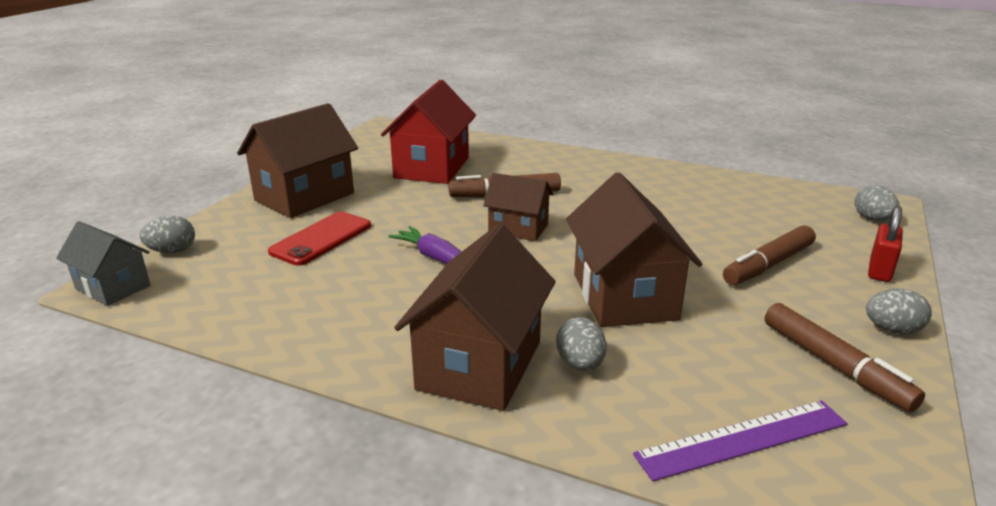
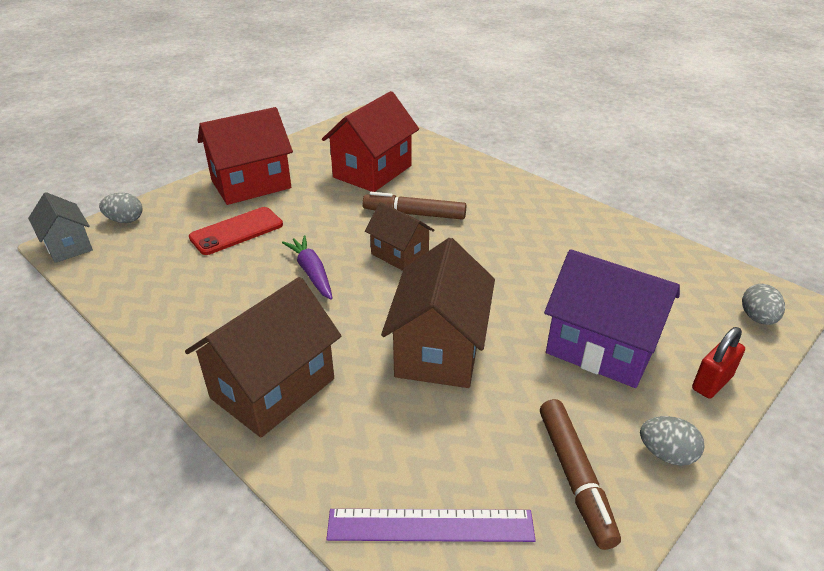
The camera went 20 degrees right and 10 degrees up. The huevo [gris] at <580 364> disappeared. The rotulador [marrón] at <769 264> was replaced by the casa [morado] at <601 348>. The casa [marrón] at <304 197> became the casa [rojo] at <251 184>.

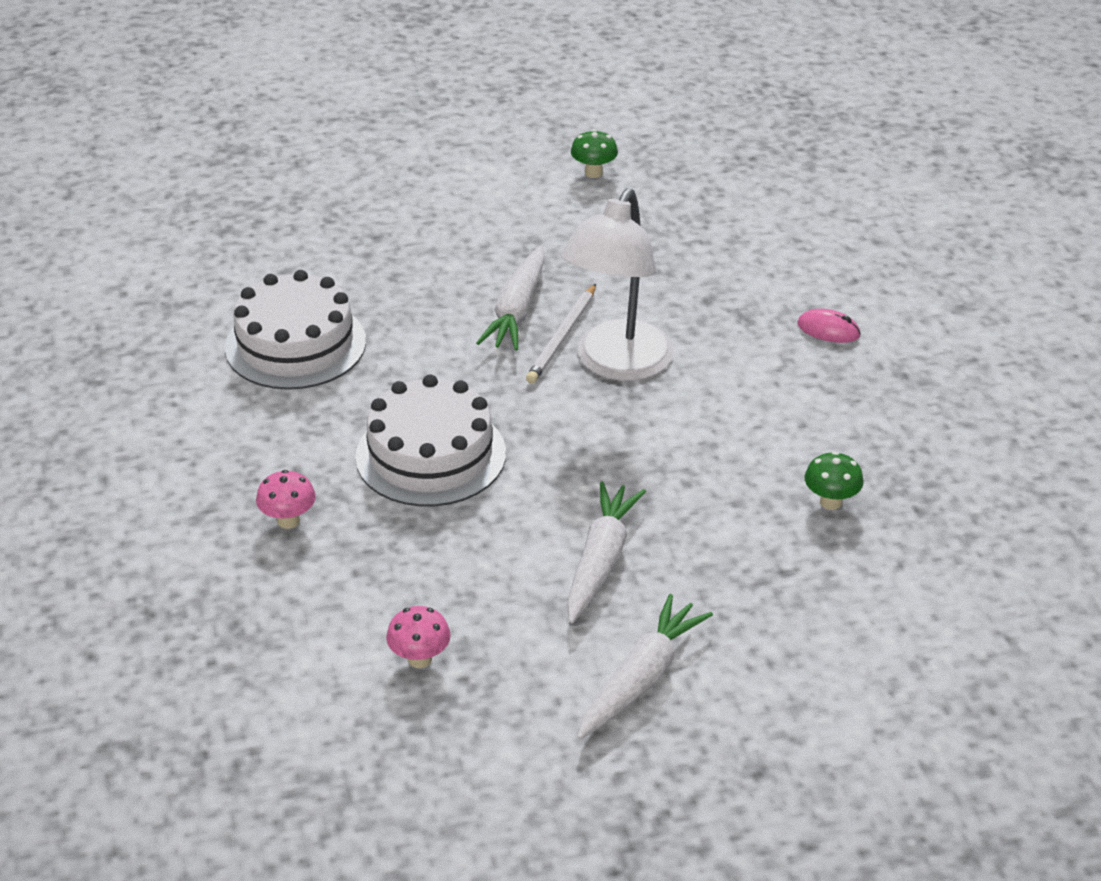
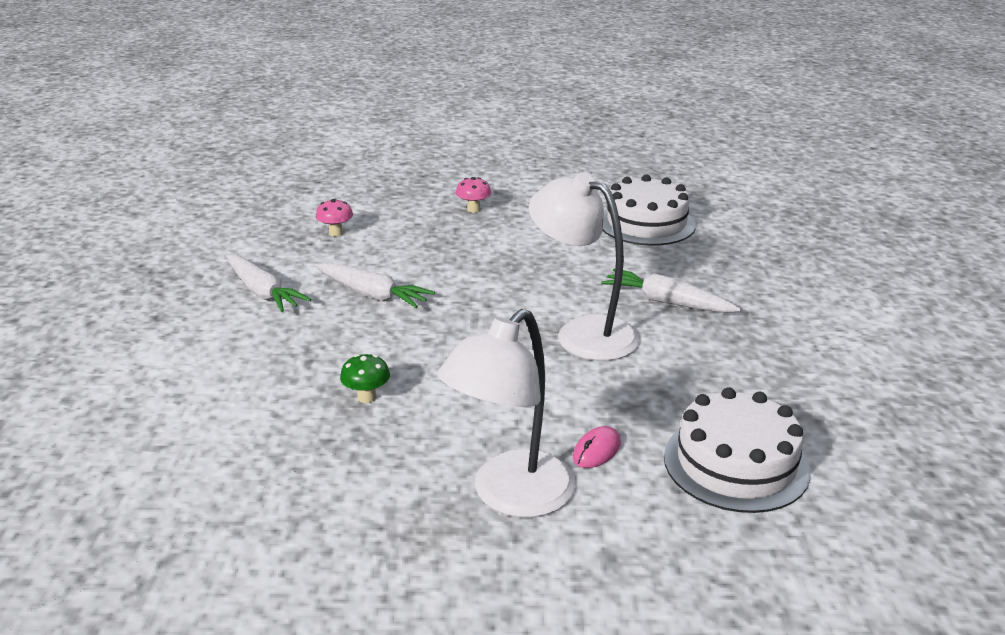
The camera went 105 degrees right and 10 degrees down. The lápiz [blanco] at <563 337> disappeared. The seta [verde] at <593 173> disappeared. The lámpara [blanco] at <510 496> appeared. The tarta [blanco] moved from <430 455> to <736 463>.

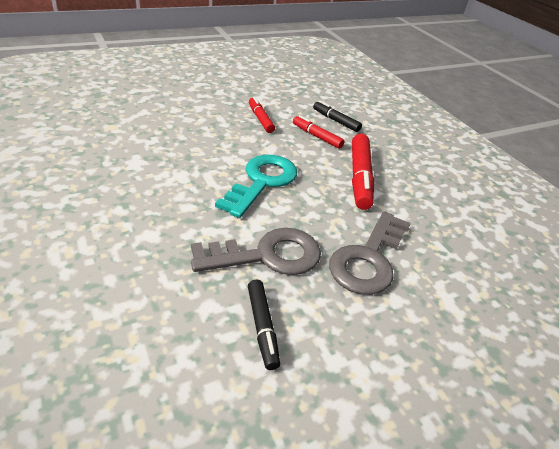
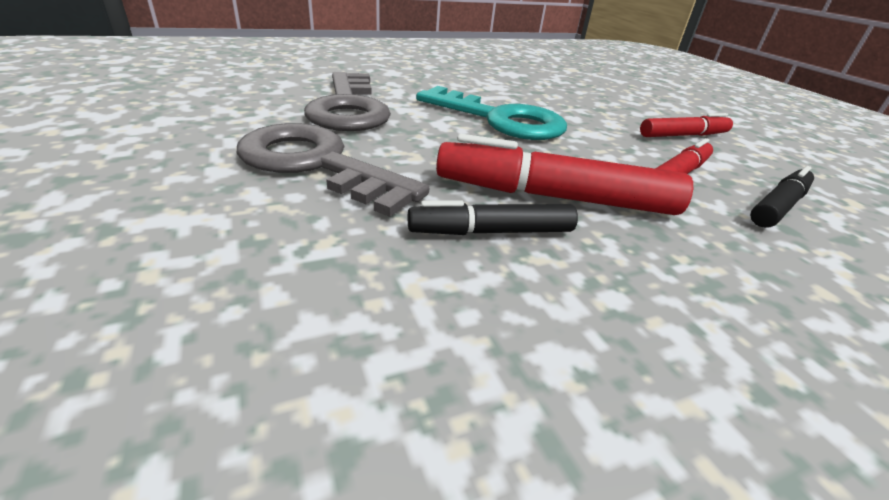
The camera went 95 degrees right and 5 degrees down. The rotulador [negro] moved from <262 327> to <491 232>.

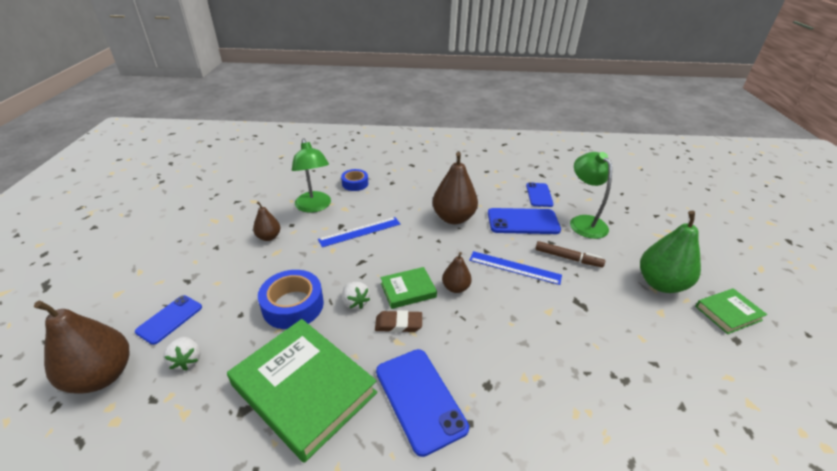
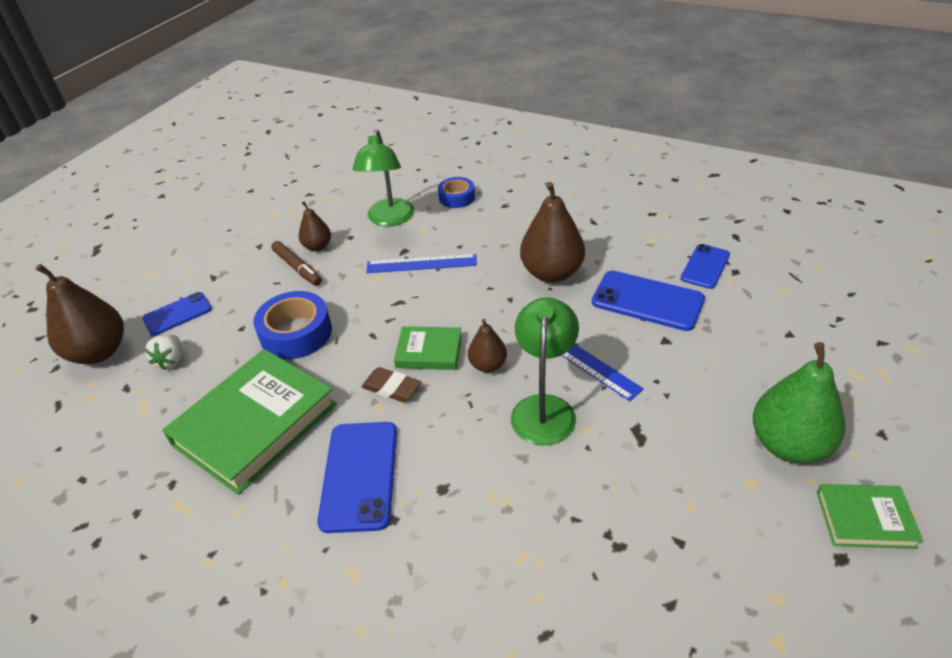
The camera went 30 degrees right and 5 degrees up. The fresa [blanco] at <355 302> disappeared. The rotulador [marrón] moved from <567 258> to <297 268>. The lámpara [verde] moved from <584 222> to <544 408>. The libro [verde] at <304 389> turned 60 degrees clockwise.

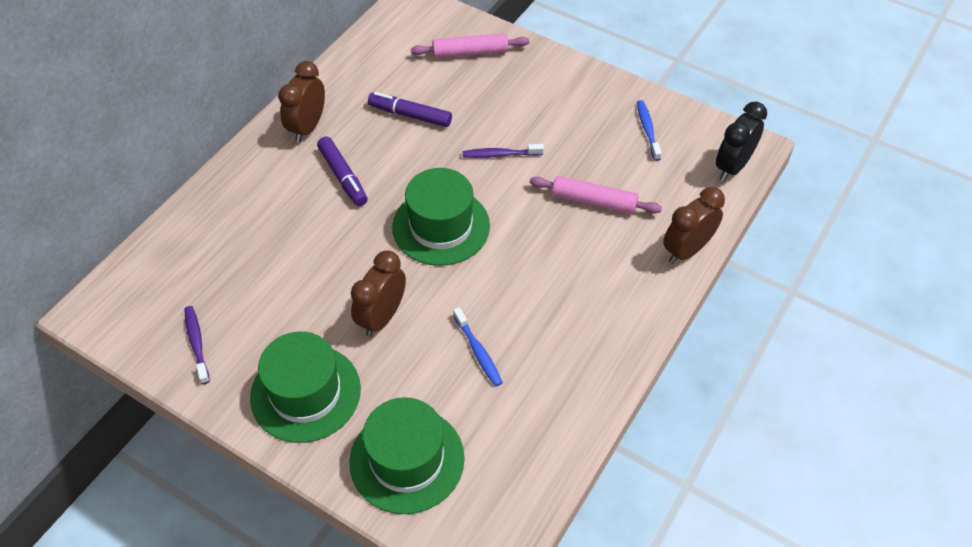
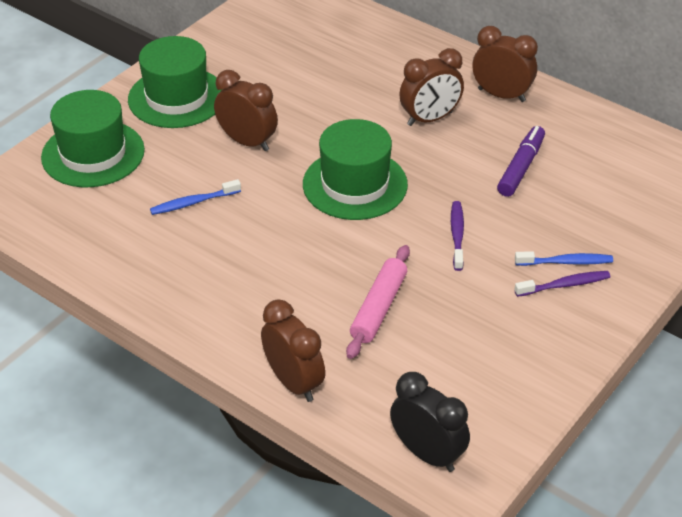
The camera went 95 degrees right and 10 degrees down. The rodillo [rosa] at <470 52> disappeared. The cepillo de dientes [morado] moved from <197 343> to <564 285>. The cepillo de dientes [azul] moved from <647 130> to <566 262>. The rotulador [morado] at <343 176> was replaced by the despertador [marrón] at <430 119>.

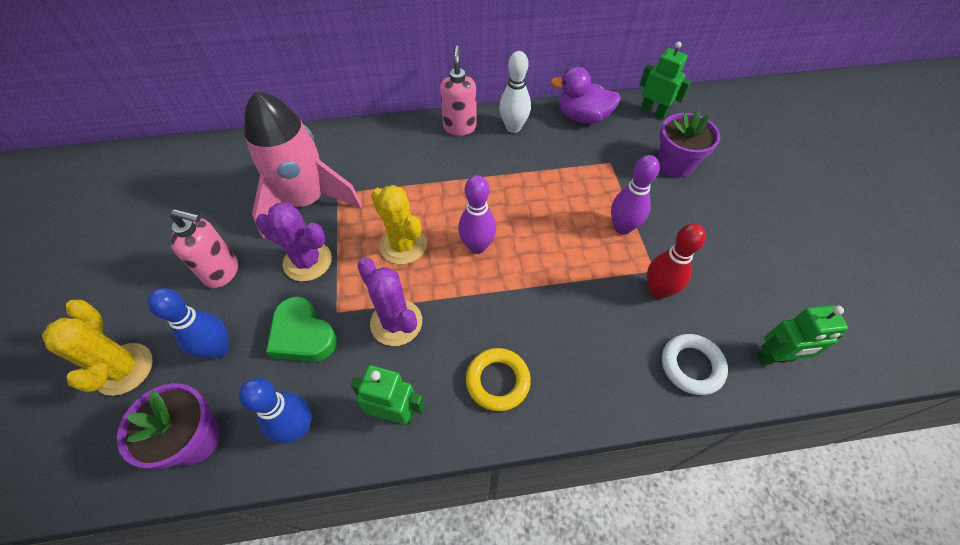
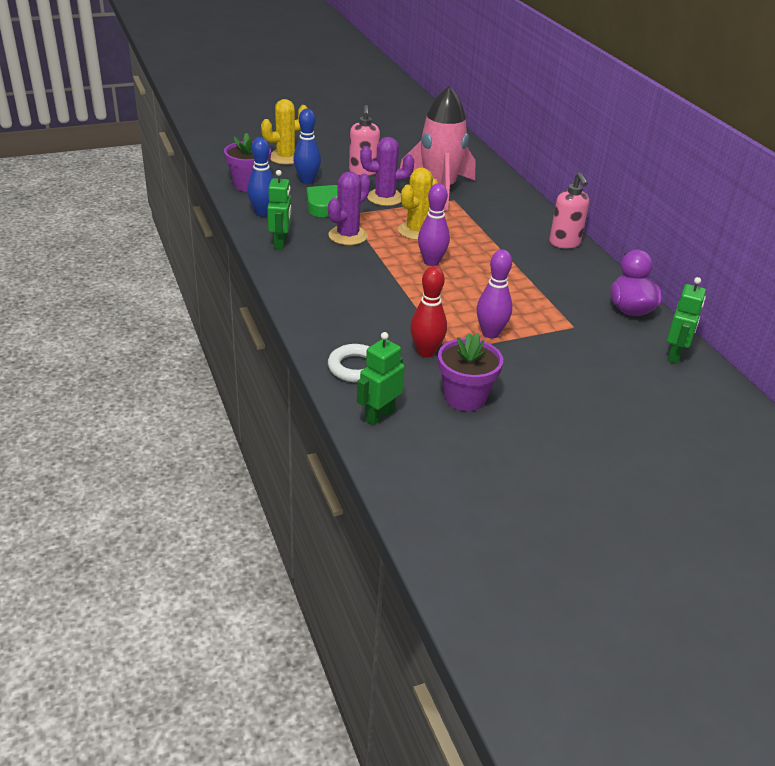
The camera went 75 degrees right and 20 degrees down. The anillo [amarillo] at <497 381> disappeared. The bolo [blanco] at <513 127> disappeared. The maceta [morado] moved from <675 164> to <465 397>. The cactus [morado] at <307 261> turned 75 degrees clockwise. The dispensador de jabón [rosa] at <459 127> turned 90 degrees clockwise. The robot [verde] at <774 358> turned 60 degrees clockwise.

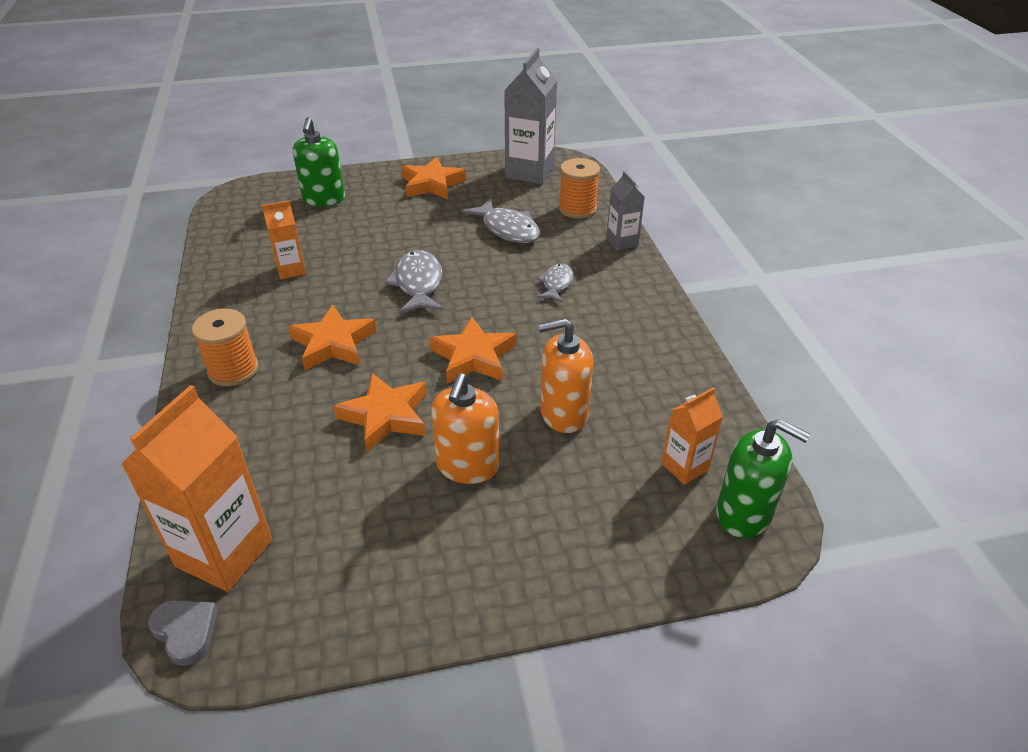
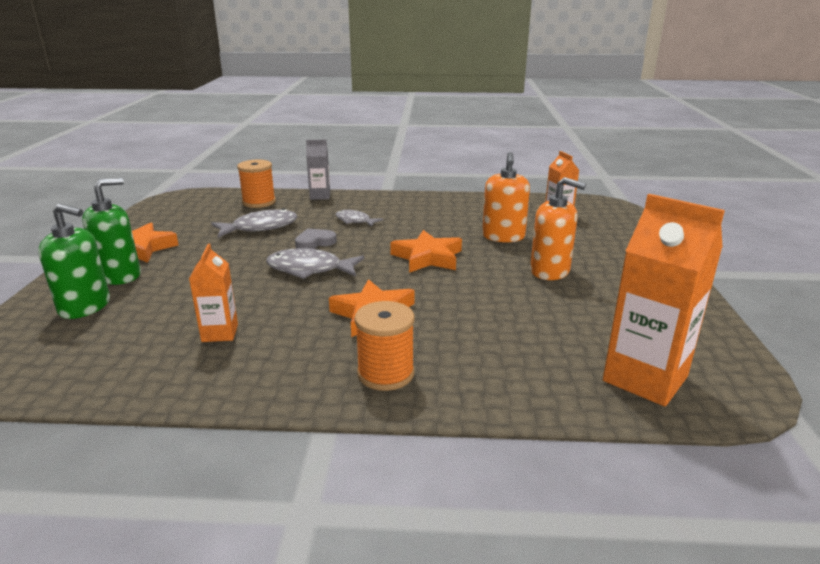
The camera went 75 degrees left and 15 degrees down. The estrella [naranja] at <386 416> disappeared. The cartón de leche [gris] at <529 172> disappeared. The corazón [gris] moved from <186 632> to <315 242>. The dispensador de jabón [verde] moved from <743 514> to <120 275>.

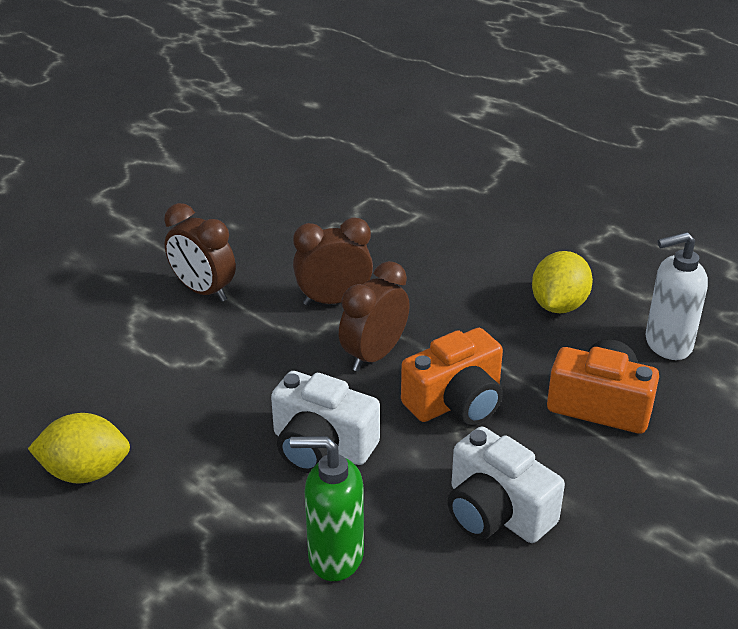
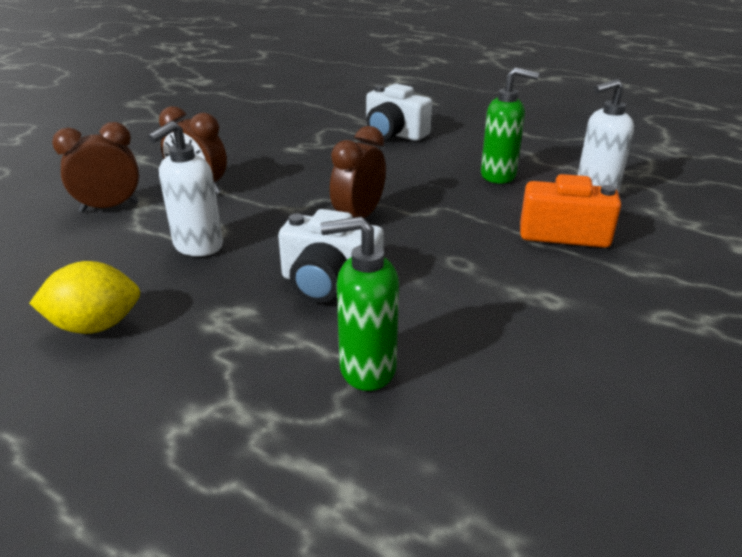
The camera went 10 degrees left and 5 degrees down. The cámara [naranja] at <456 402> disappeared. The dispensador de jabón [blanco] at <197 246> appeared. The despertador [marrón] moved from <333 300> to <109 207>. The cámara [blanco] moved from <496 512> to <394 134>. The limón [amarillo] at <558 305> was replaced by the dispensador de jabón [verde] at <499 176>.

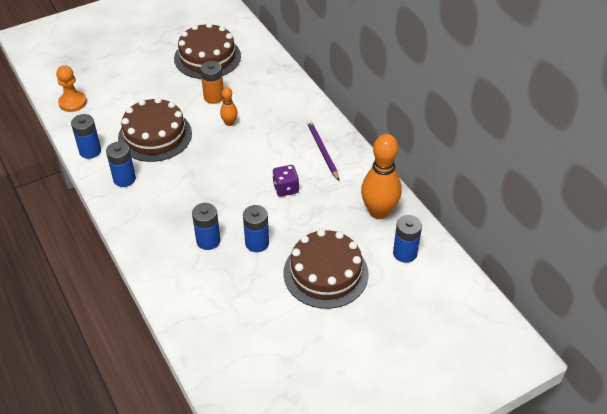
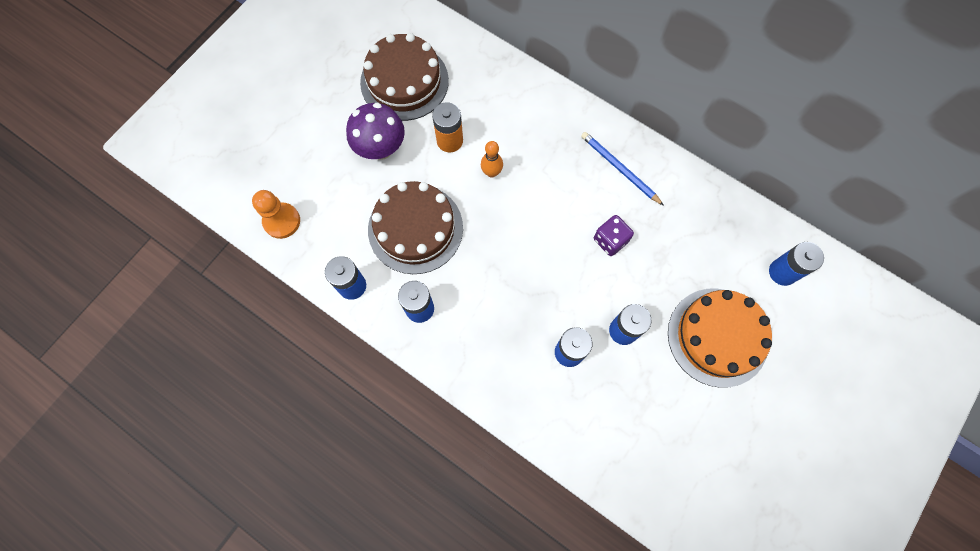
The camera went 25 degrees left and 25 degrees up. The bolo [naranja] at <379 212> disappeared. The seta [morado] at <381 148> appeared. The tarta [marrón] at <325 273> became the tarta [naranja] at <717 337>. The lápiz [morado] at <322 151> became the lápiz [azul] at <619 169>.

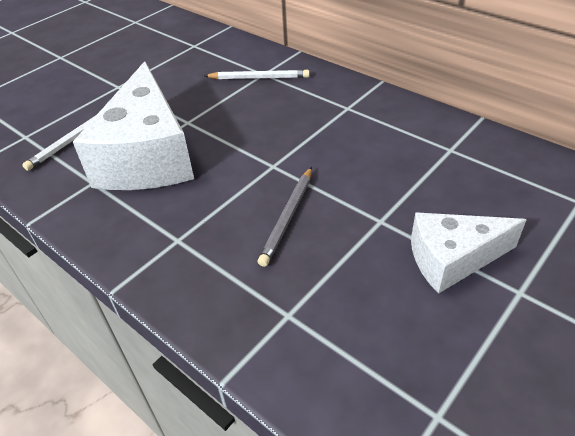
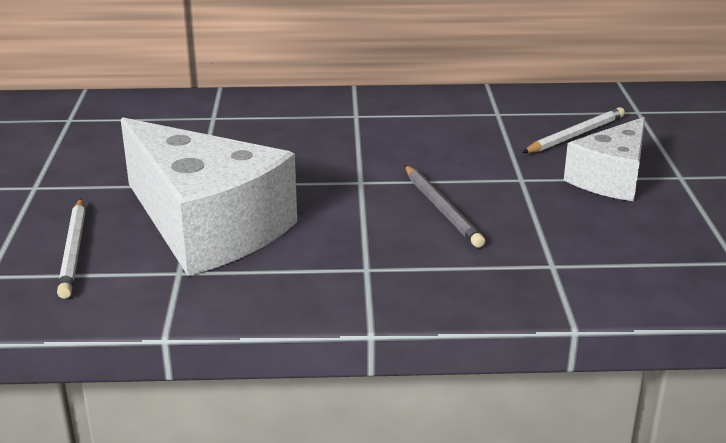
The camera went 45 degrees left and 15 degrees down. The lápiz [blanco] moved from <259 78> to <575 135>.

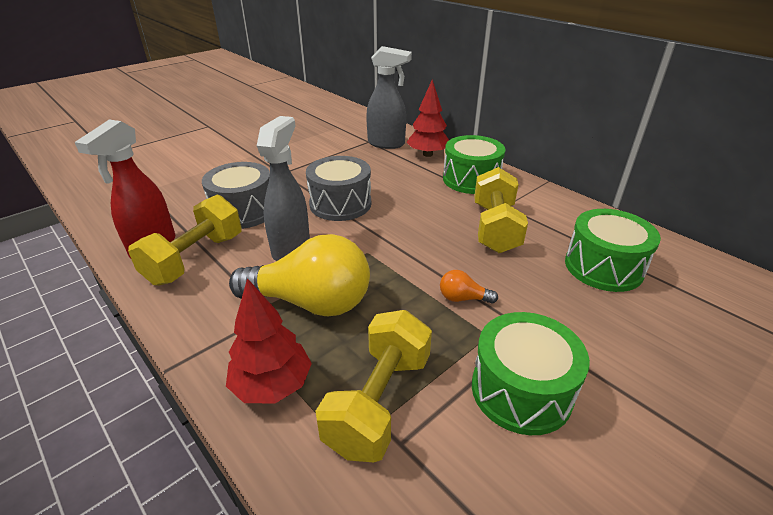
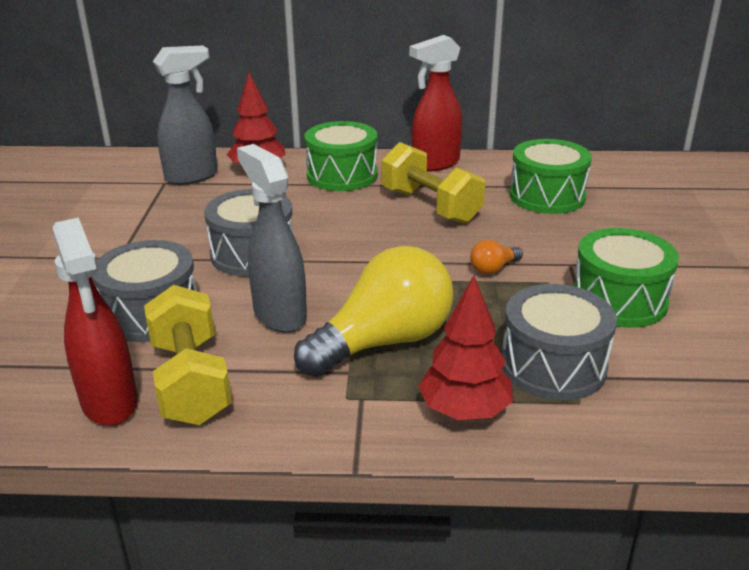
The camera went 45 degrees left and 5 degrees down. The pulverizador [rojo] at <435 164> appeared. The mancuerna [amarillo] at <379 402> was replaced by the tambor [gris] at <553 366>.

